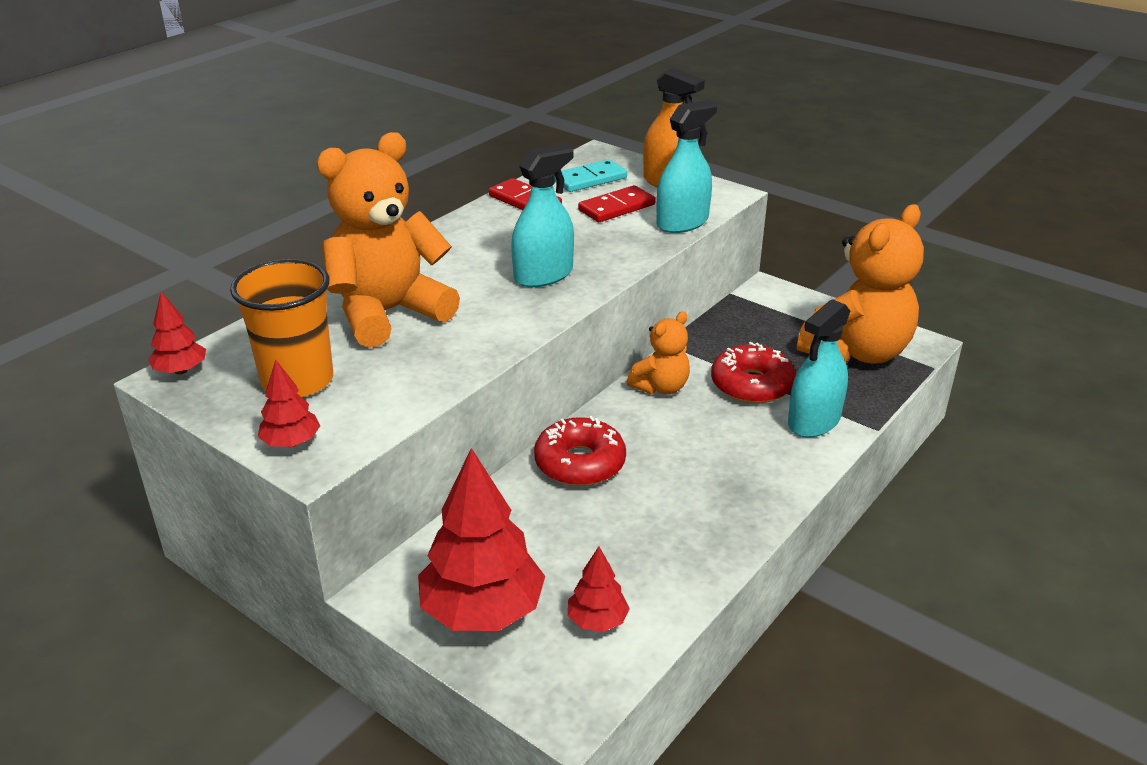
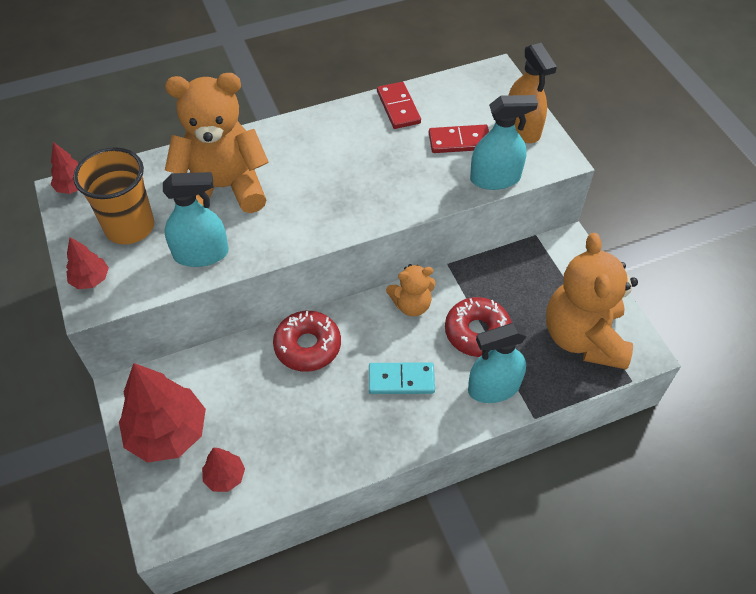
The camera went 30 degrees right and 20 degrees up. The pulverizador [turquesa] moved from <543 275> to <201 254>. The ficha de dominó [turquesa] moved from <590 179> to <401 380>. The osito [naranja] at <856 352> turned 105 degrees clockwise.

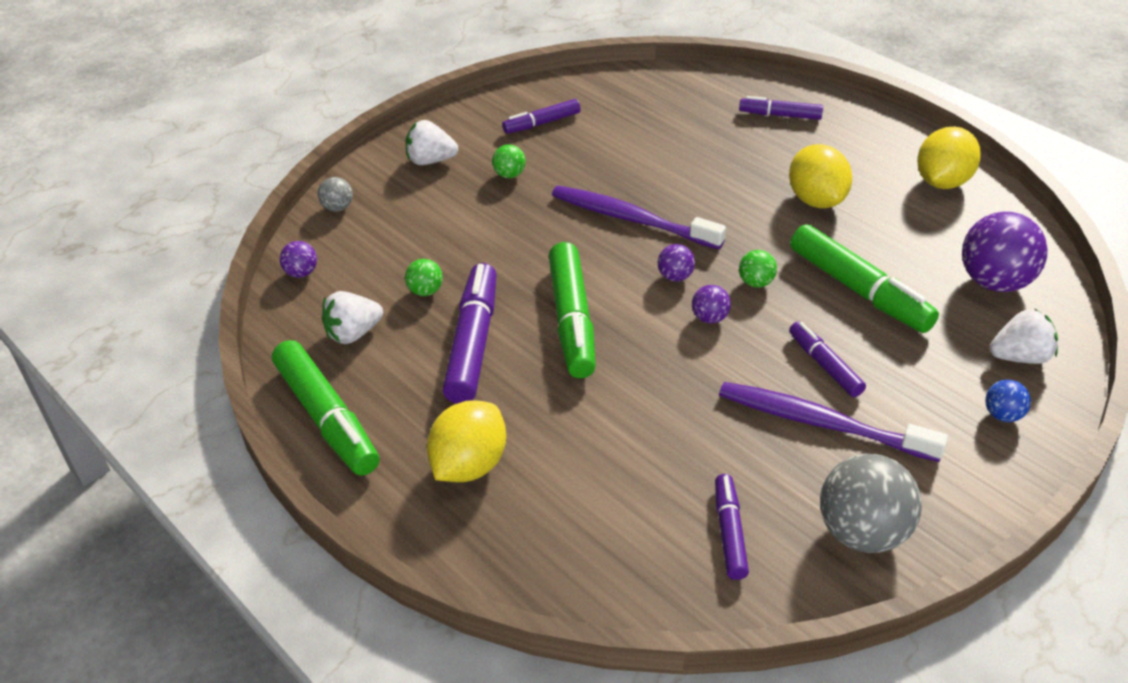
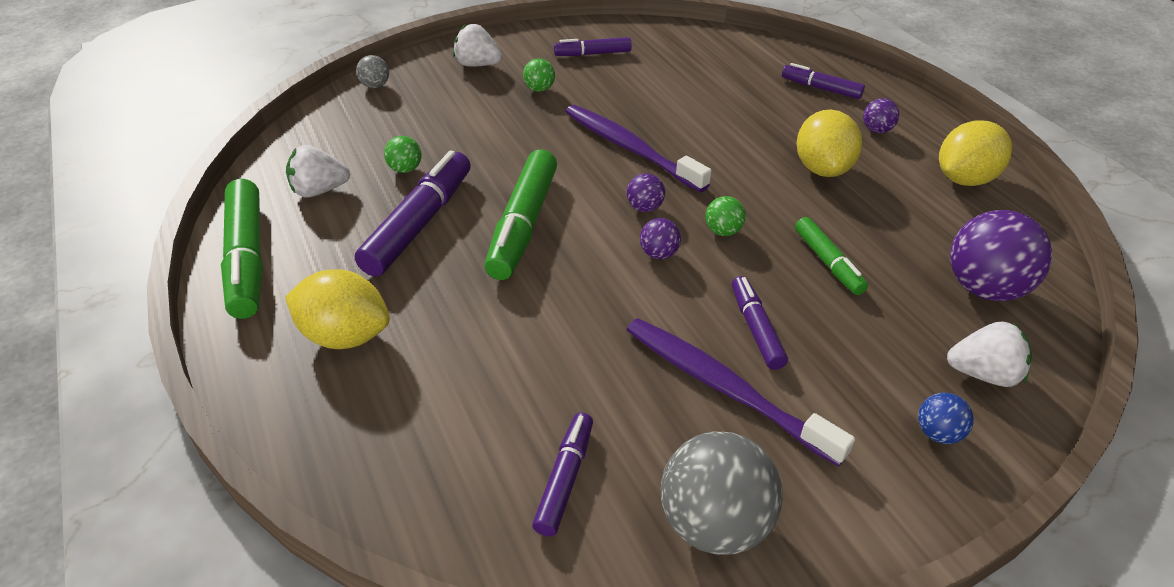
The camera went 15 degrees right and 0 degrees up. The pelota [morado] moved from <301 273> to <876 130>. The limón [amarillo] at <469 465> turned 60 degrees clockwise. The rotulador [verde] at <859 290> changed to 0.57 times the size.

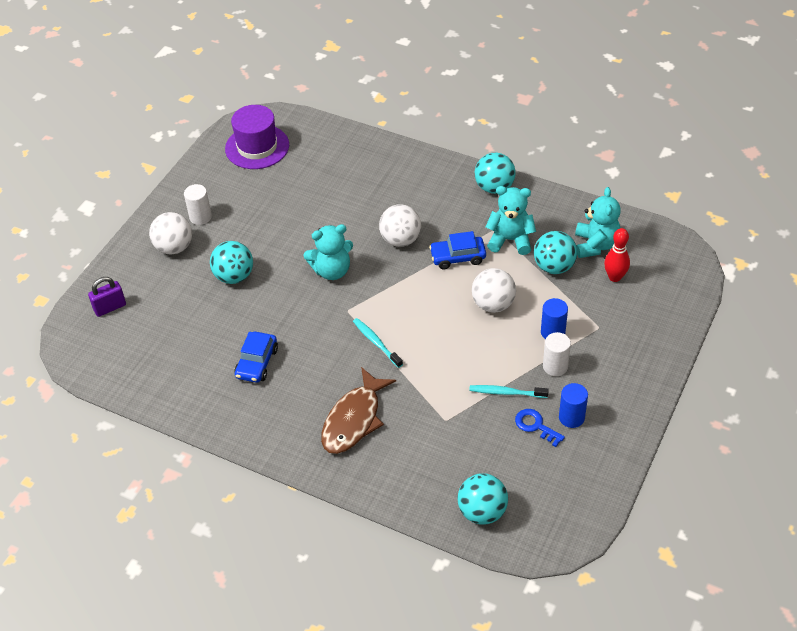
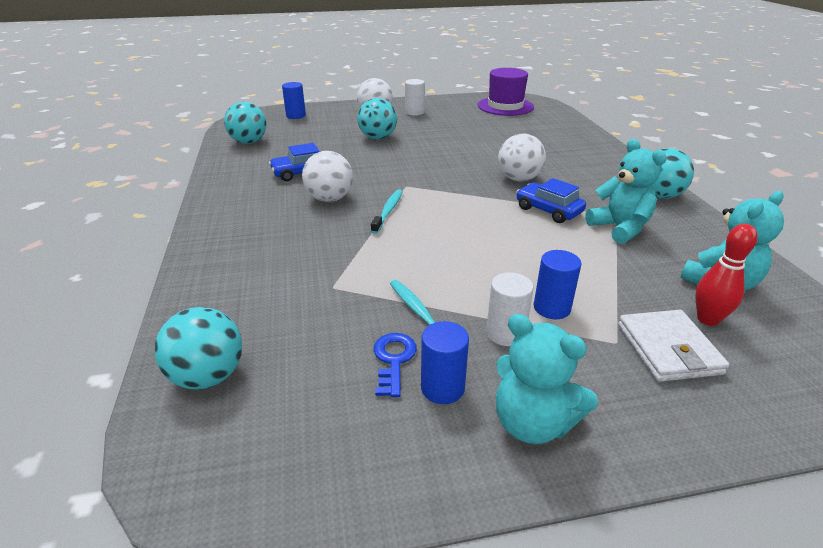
The camera went 50 degrees right and 15 degrees down. The pez [marrón] at <354 419> disappeared. The cartera [blanco] at <668 349> appeared. The osito [turquesa] moved from <332 270> to <532 423>. The pelota [blanco] moved from <493 304> to <329 199>. The pelota [turquesa] moved from <554 266> to <249 142>. The candado [morado] at <110 307> was replaced by the cilindro [azul] at <296 116>.

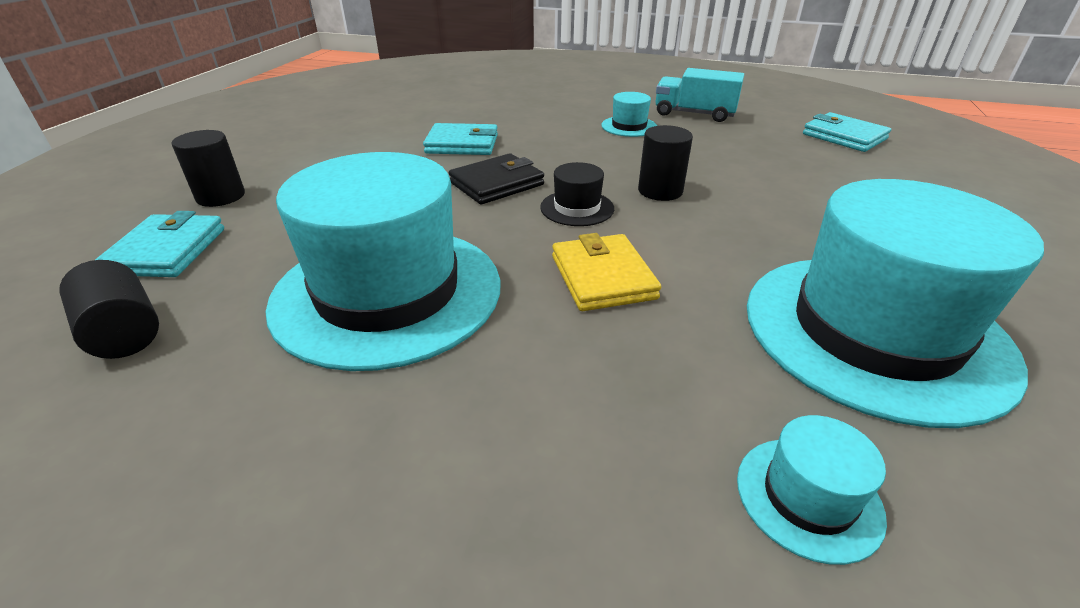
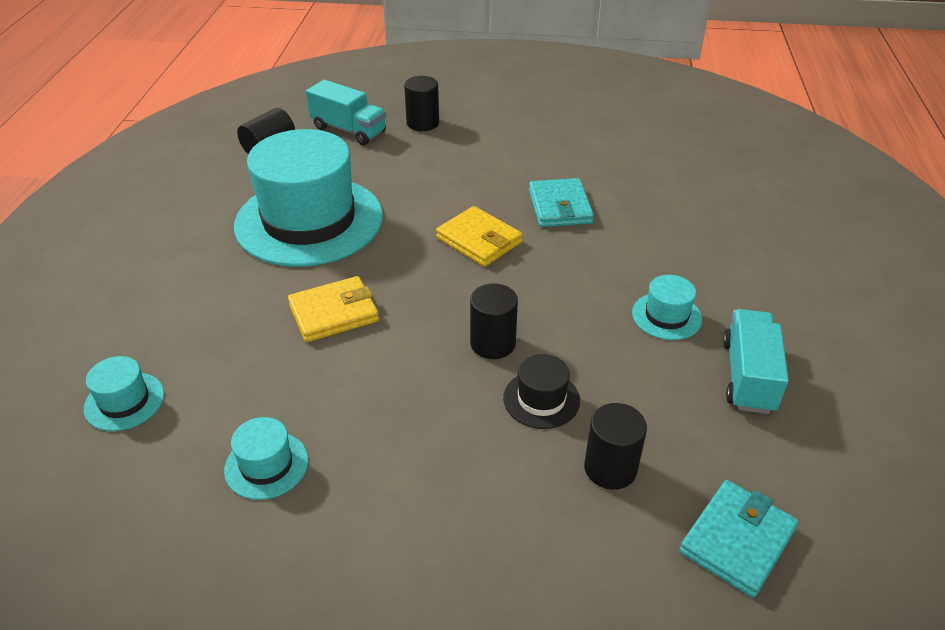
The camera went 80 degrees right and 5 degrees up. The cilindro [negro] at <610 468> appeared. The sombrero [negro] moved from <577 208> to <541 399>. The cartera [turquesa] at <167 251> was replaced by the camión [turquesa] at <349 130>. The cartera [negro] at <497 184> became the cartera [amarillo] at <479 240>. The sombrero [turquesa] at <874 332> changed to 0.41 times the size.

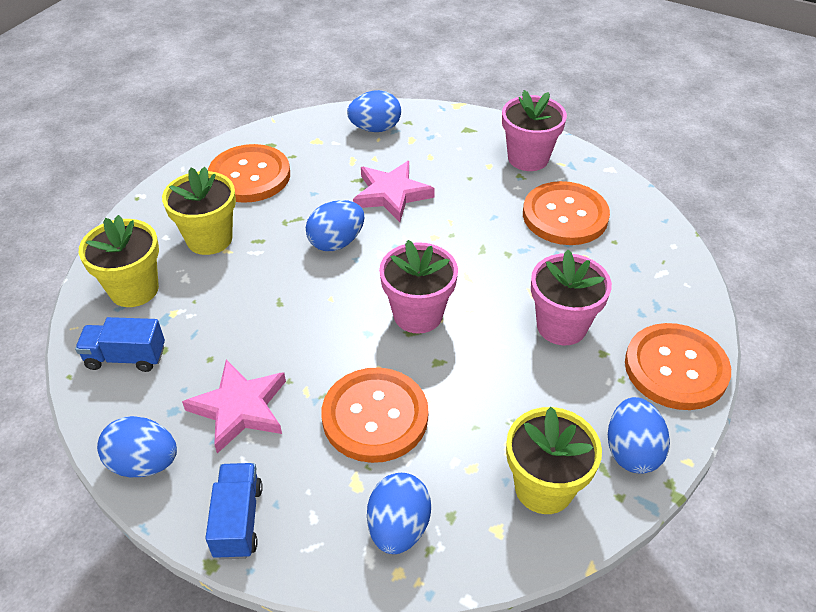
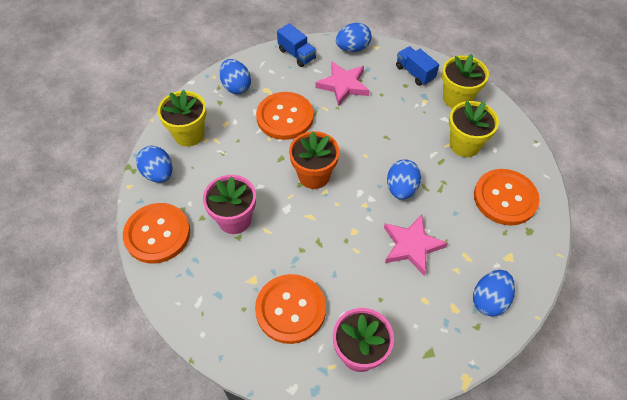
The camera went 140 degrees right and 10 degrees up. The maceta [rosa] at <418 314> became the maceta [naranja] at <314 175>. The camión [azul] at <126 357> turned 90 degrees counterclockwise.

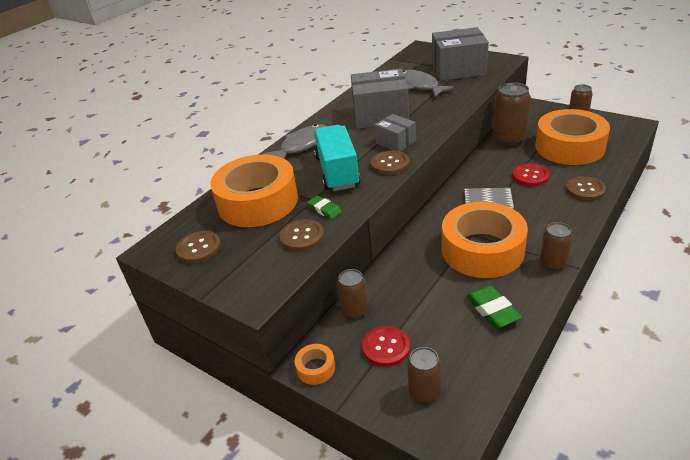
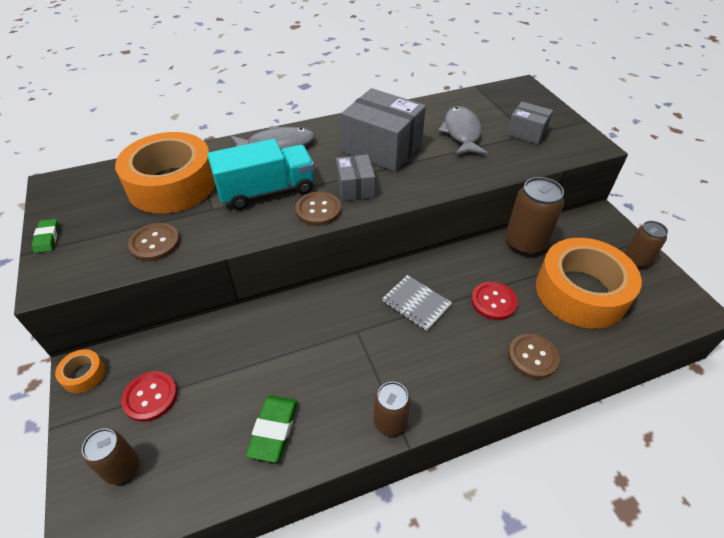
The camera went 30 degrees right and 10 degrees up. The botón [marrón] at <199 248> disappeared. The lata [marrón] at <354 310> disappeared. The cinta adhesiva [naranja] at <482 250> disappeared. The goma de borrar [verde] moved from <324 209> to <47 238>. The camión [turquesa] at <337 171> turned 45 degrees clockwise. The caja [gris] at <458 69> changed to 0.54 times the size.

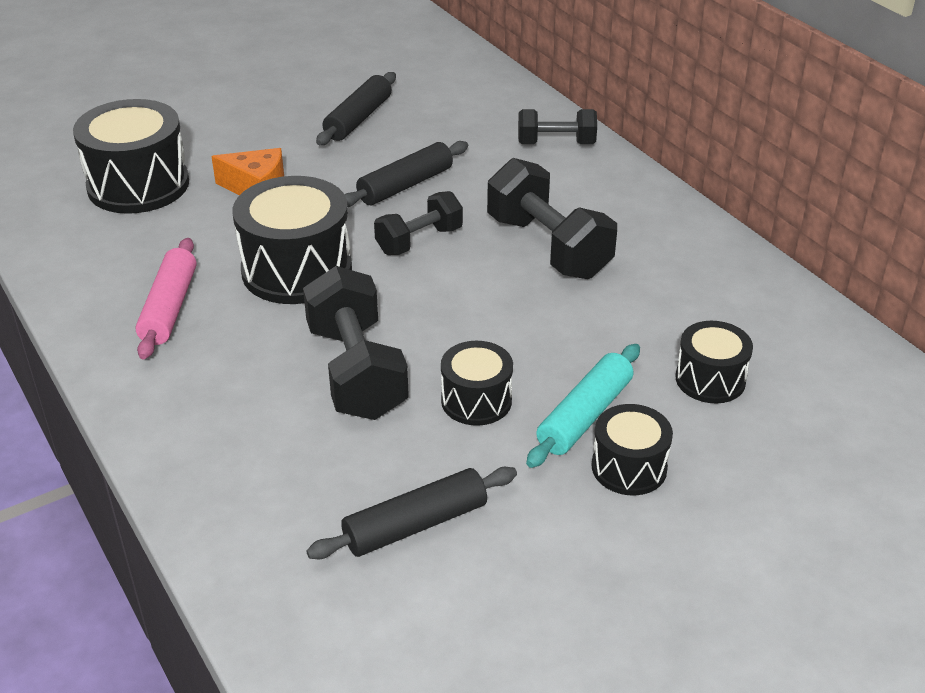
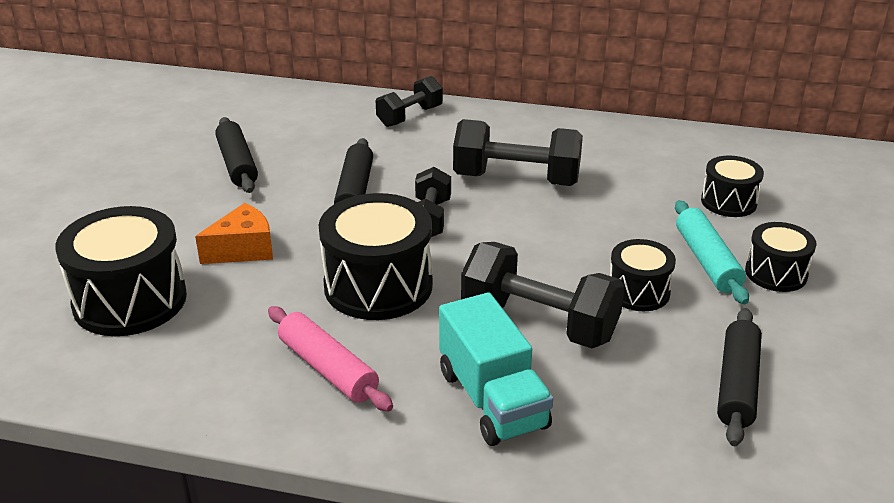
The camera went 45 degrees left and 5 degrees down. The camión [turquesa] at <492 399> appeared.

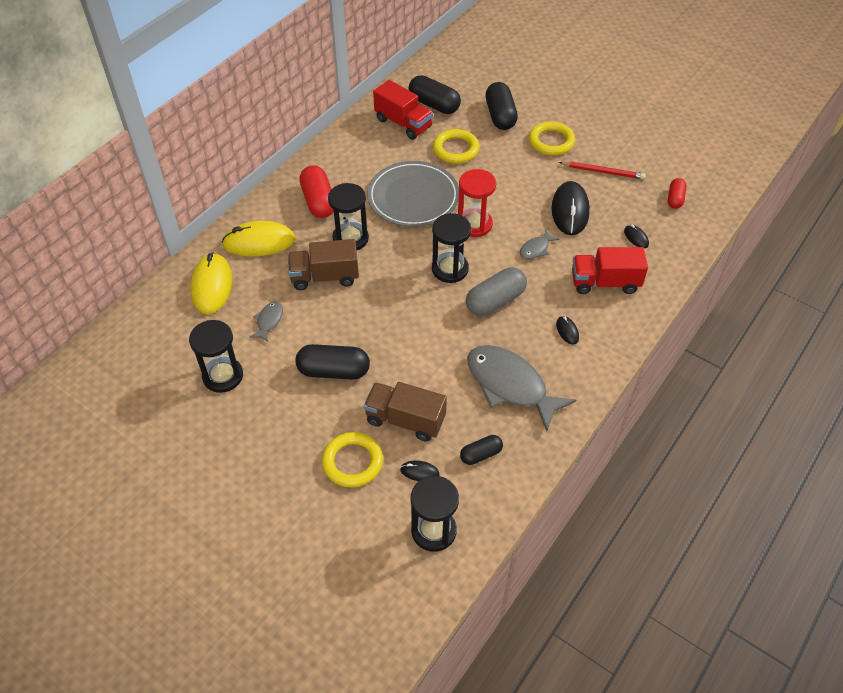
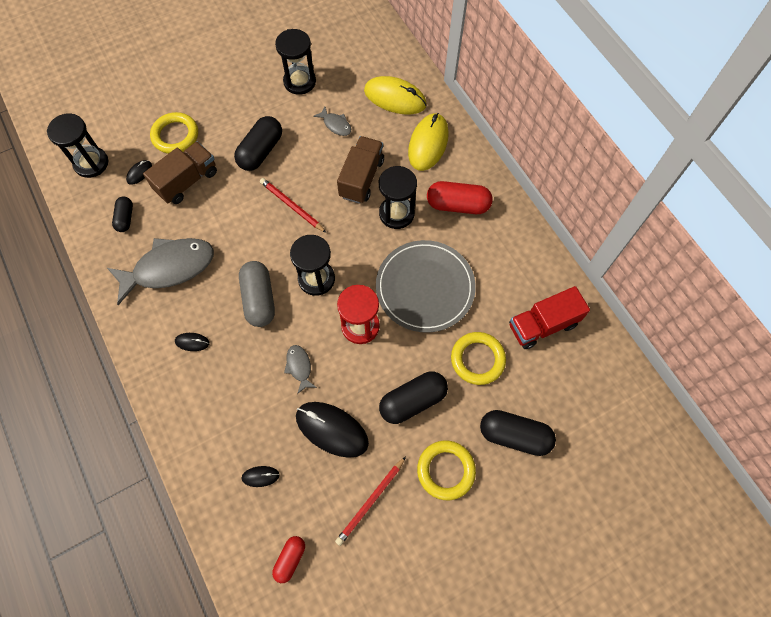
The camera went 115 degrees right and 15 degrees up. The camión [rojo] at <605 282> disappeared. The lápiz [rojo] at <291 206> appeared. The cápsula [negro] moved from <434 105> to <412 401>. The cápsula [rojo] at <675 199> turned 75 degrees clockwise.

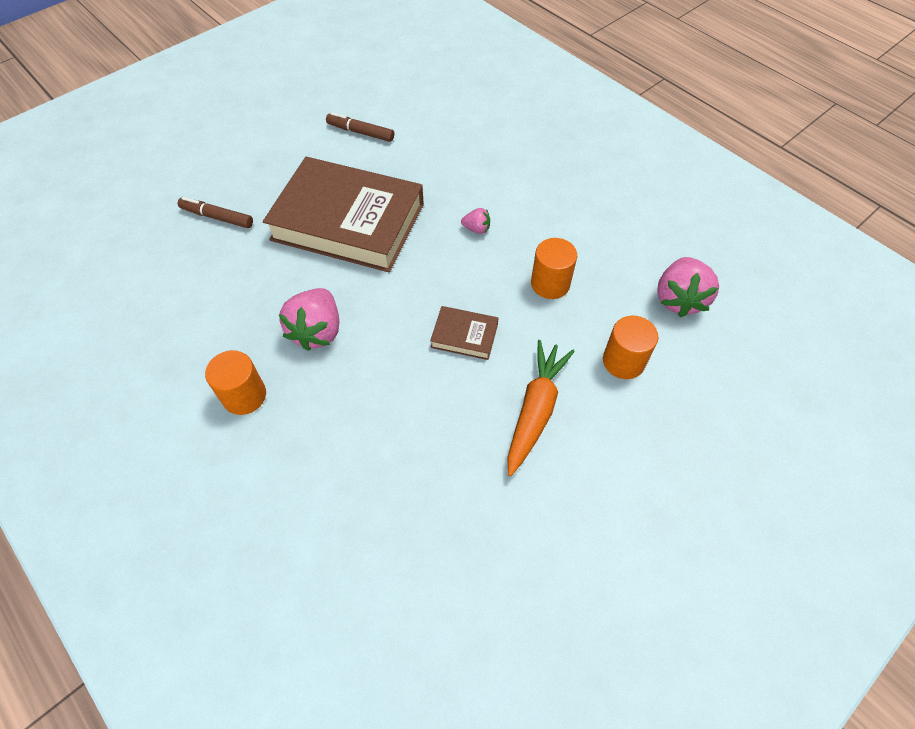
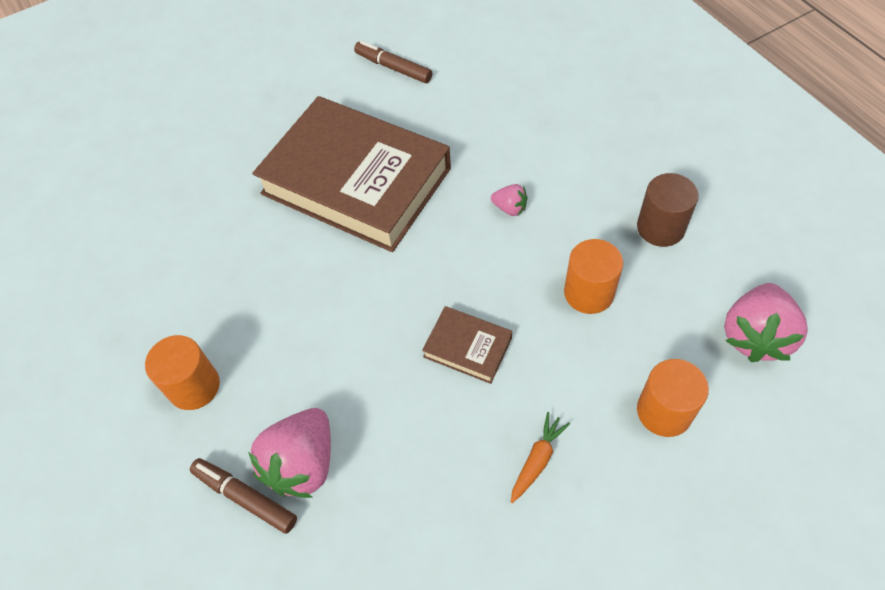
The camera went 15 degrees right and 0 degrees up. The cilindro [marrón] at <660 228> appeared. The rotulador [marrón] moved from <217 217> to <245 497>. The fresa [rosa] moved from <317 331> to <302 464>. The zanahoria [naranja] at <535 410> changed to 0.52 times the size.

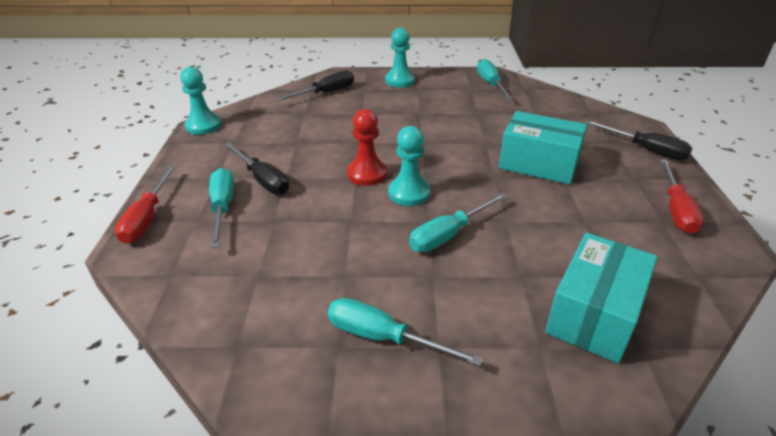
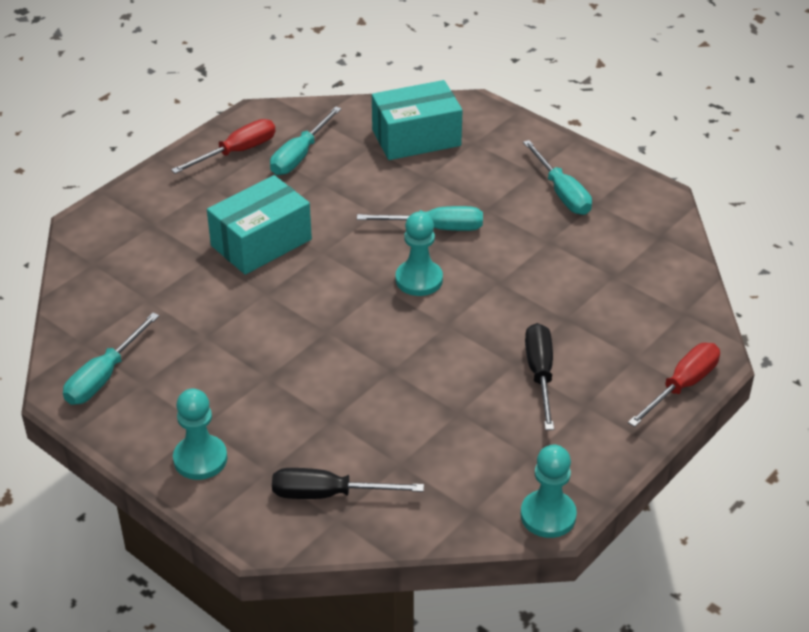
The camera went 140 degrees left and 5 degrees up. The peón [rojo] at <367 174> disappeared. The destornillador [negro] at <646 150> disappeared. The destornillador [turquesa] moved from <223 207> to <300 155>. The caja [turquesa] at <538 164> turned 75 degrees clockwise.

